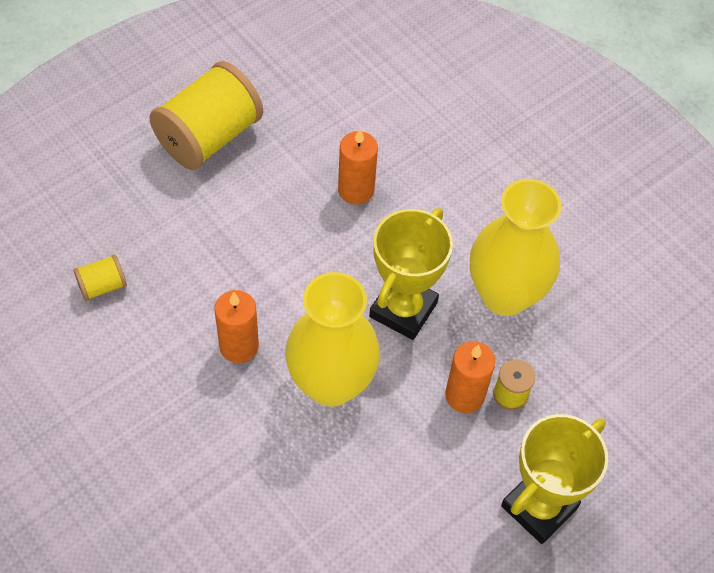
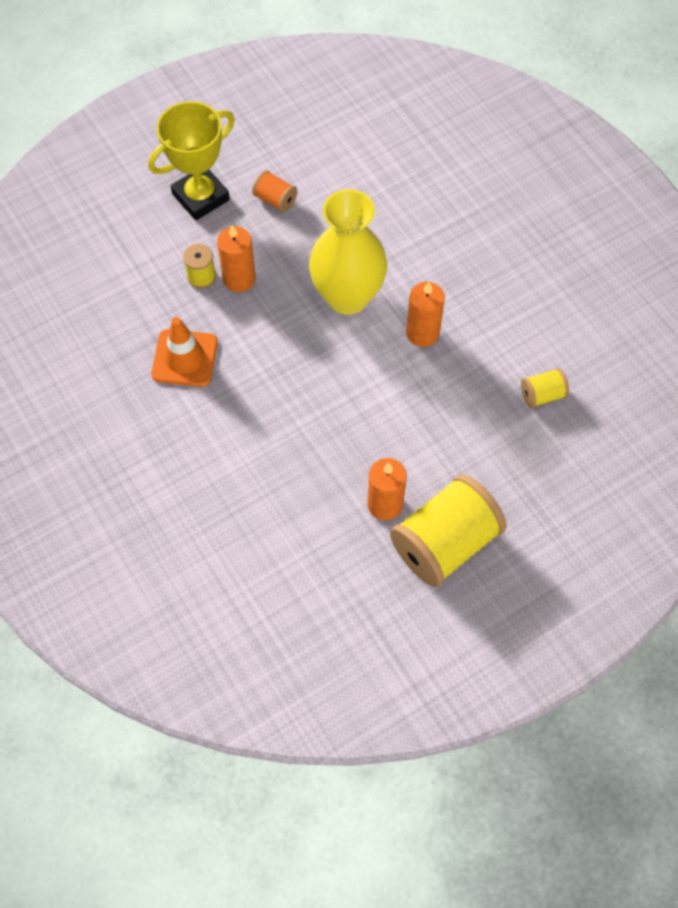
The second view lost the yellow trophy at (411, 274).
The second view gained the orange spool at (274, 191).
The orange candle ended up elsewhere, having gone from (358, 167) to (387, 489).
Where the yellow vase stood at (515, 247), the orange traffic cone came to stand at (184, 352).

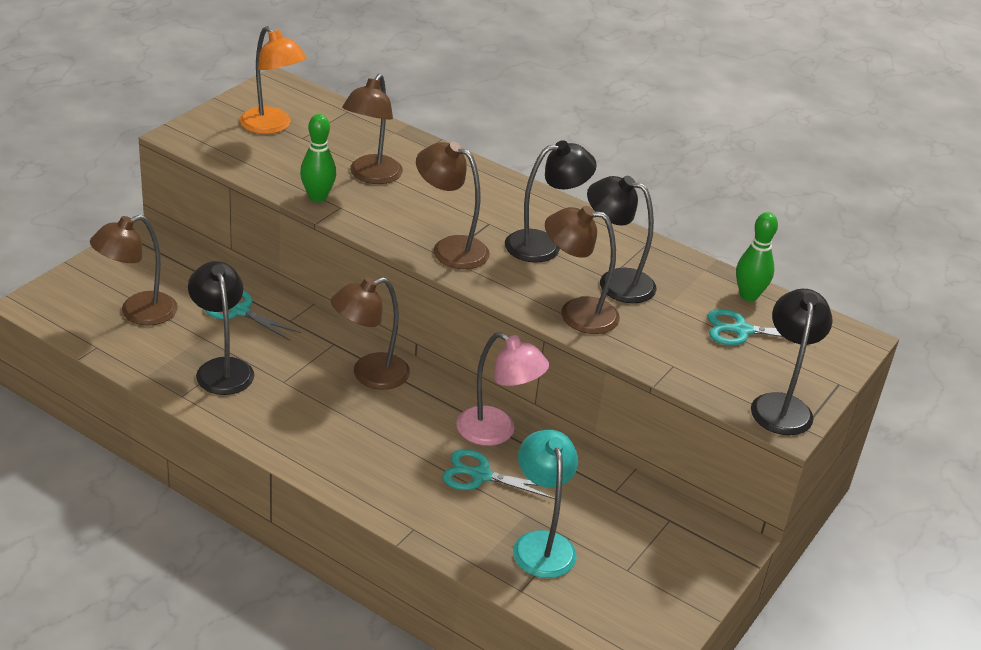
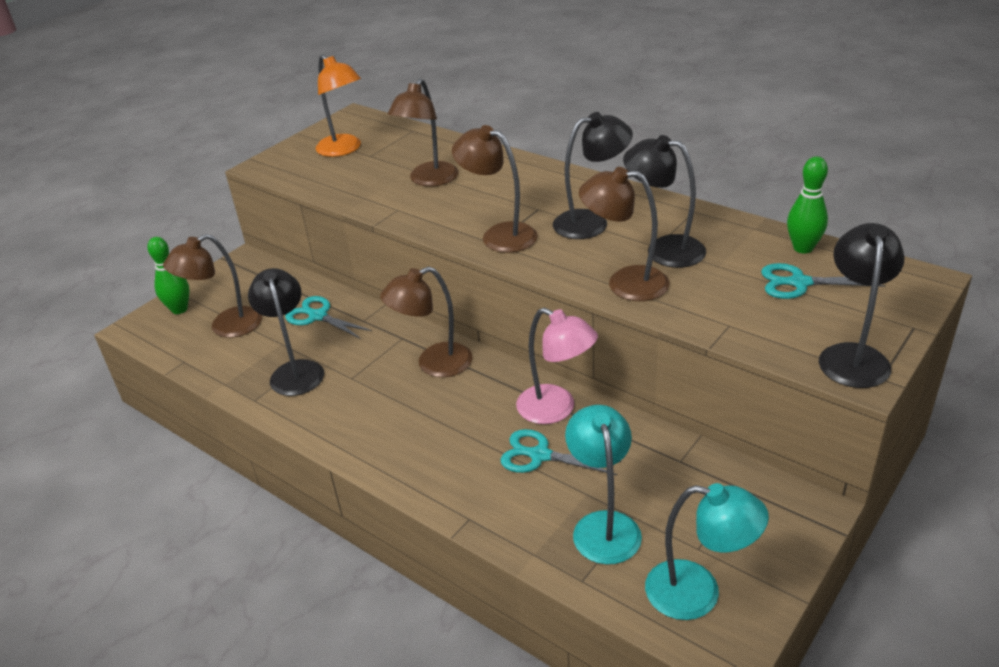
The second view gained the turquoise lamp at (707, 551).
The green bowling pin ended up elsewhere, having gone from (318, 158) to (168, 275).

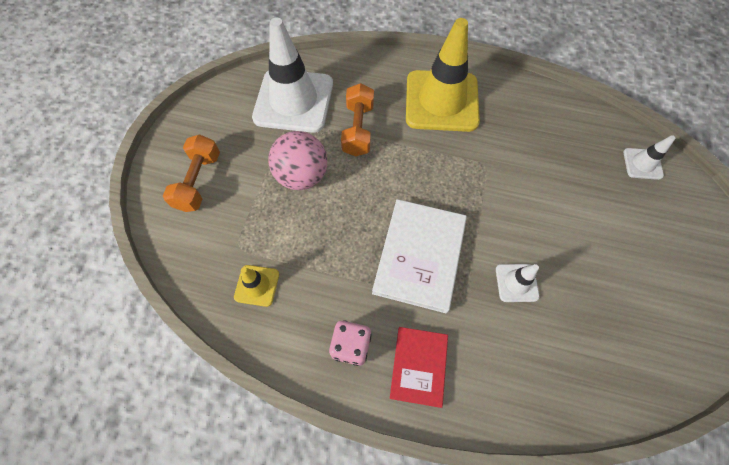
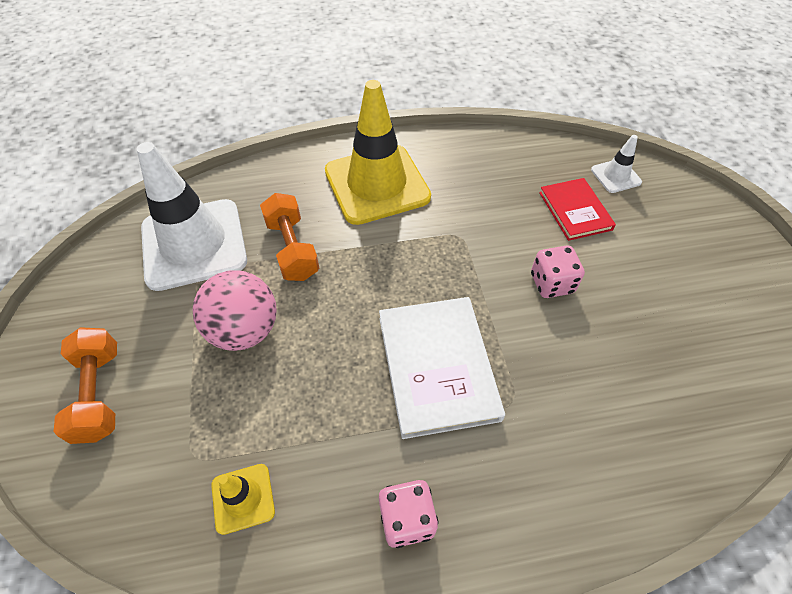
The second view lost the white traffic cone at (517, 283).
The second view gained the pink dice at (558, 272).
The red book ended up elsewhere, having gone from (419, 367) to (577, 209).

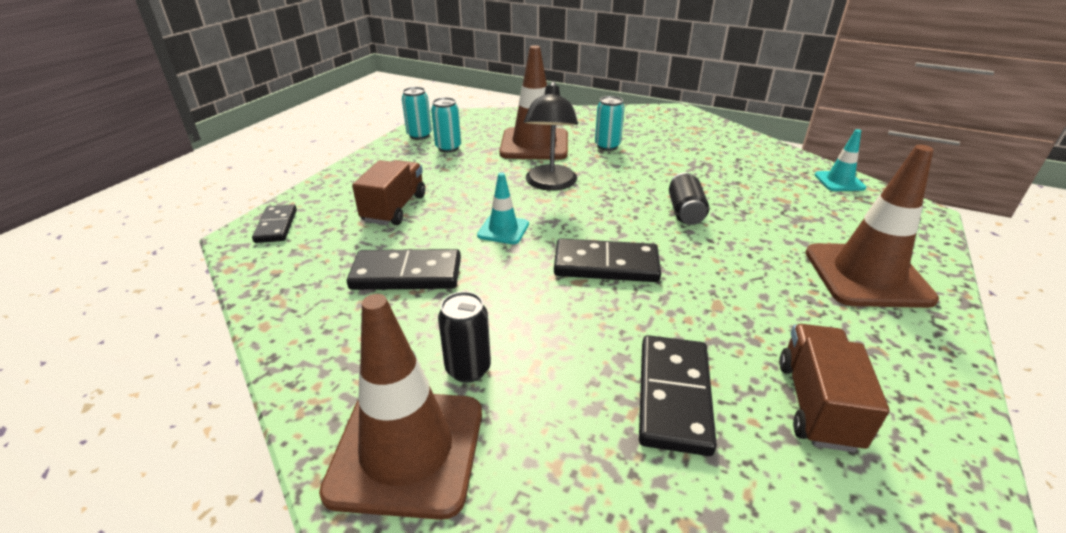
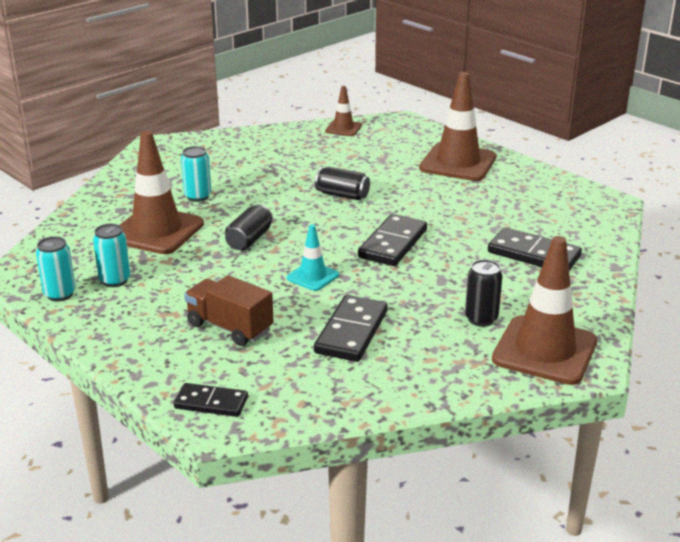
The second view lost the brown truck at (834, 388).
Where the black lamp stood at (551, 136), the black can came to stand at (249, 227).
What was the turquoise traffic cone at (840, 160) turned into the brown traffic cone at (343, 111).

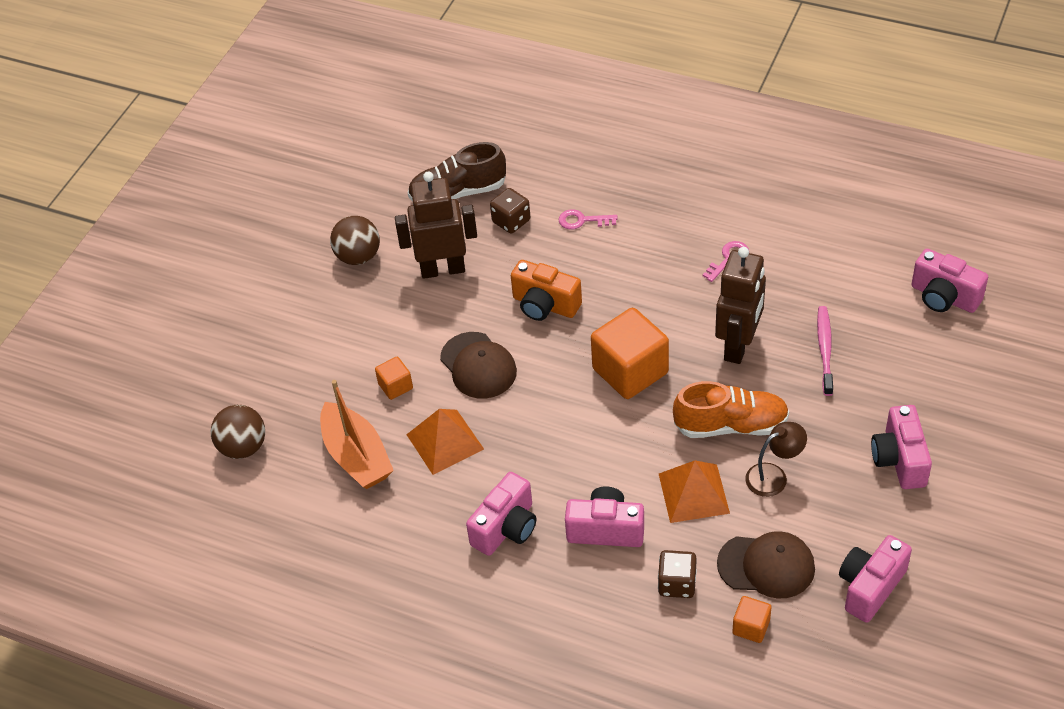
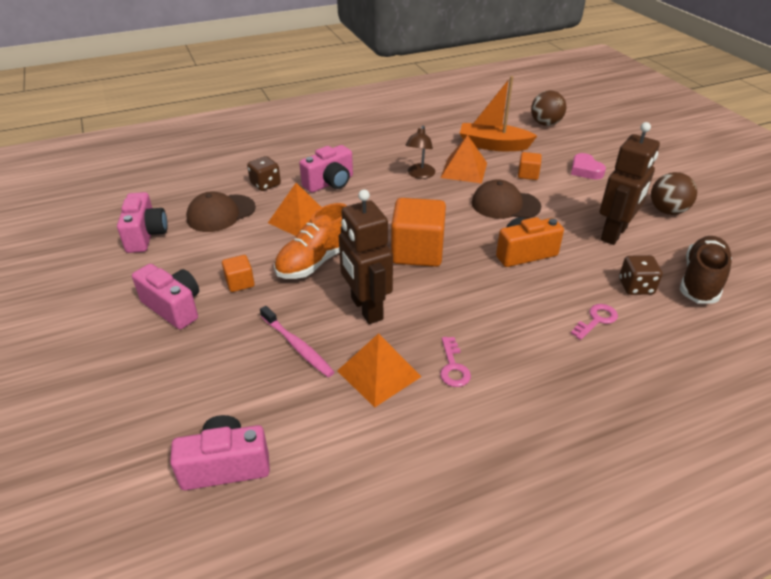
The second view lost the pink camera at (501, 514).
The second view gained the orange pyramid at (379, 370).
The second view gained the pink heart at (588, 166).
The orange cube ended up elsewhere, having gone from (751, 619) to (238, 273).
The brown lamp ended up elsewhere, having gone from (776, 459) to (420, 152).

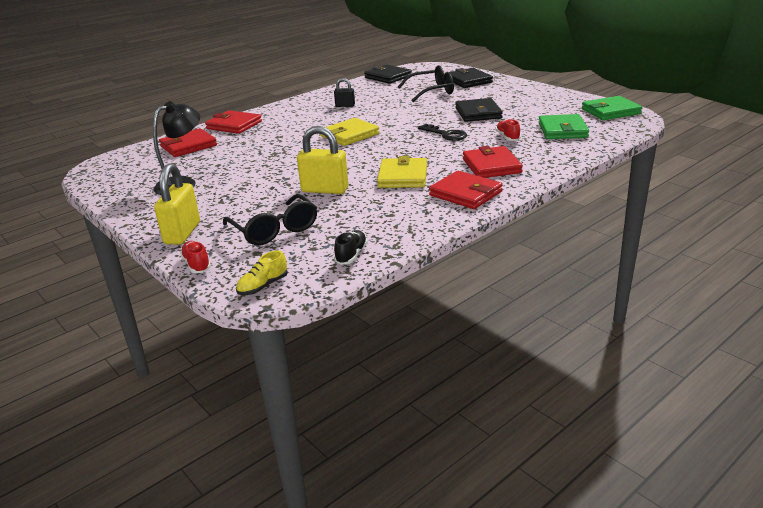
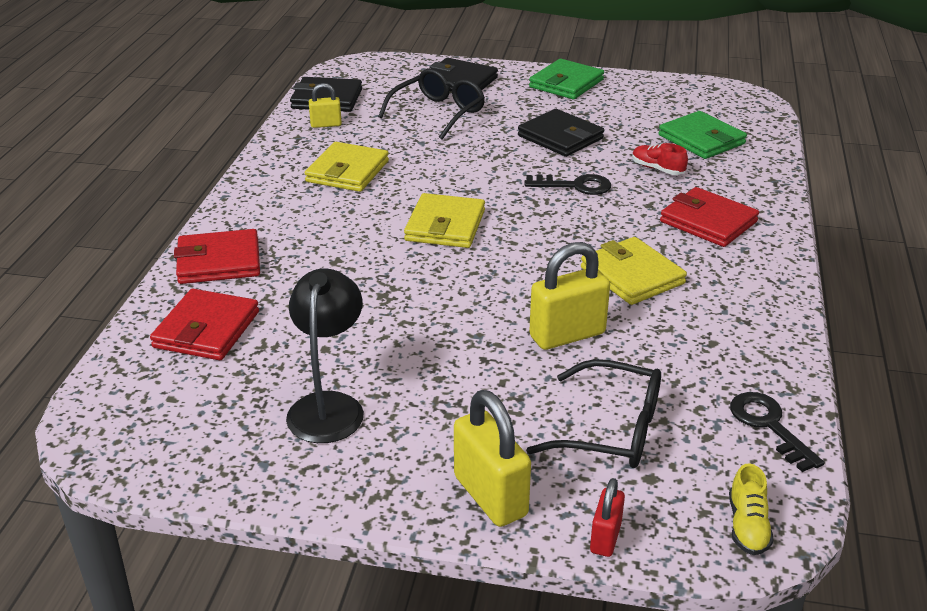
The second view lost the red wallet at (466, 190).
The second view gained the yellow padlock at (325, 105).
The green wallet ended up elsewhere, having gone from (612, 108) to (566, 79).
Where the red shoe stood at (195, 257), the red padlock came to stand at (607, 517).
Where the black padlock stood at (344, 92), the yellow wallet came to stand at (347, 167).
Where the black shoe stood at (350, 247), the black key came to stand at (777, 432).

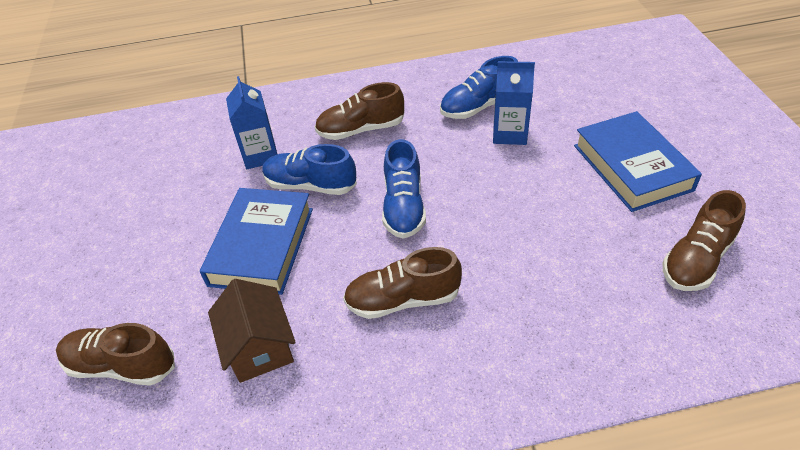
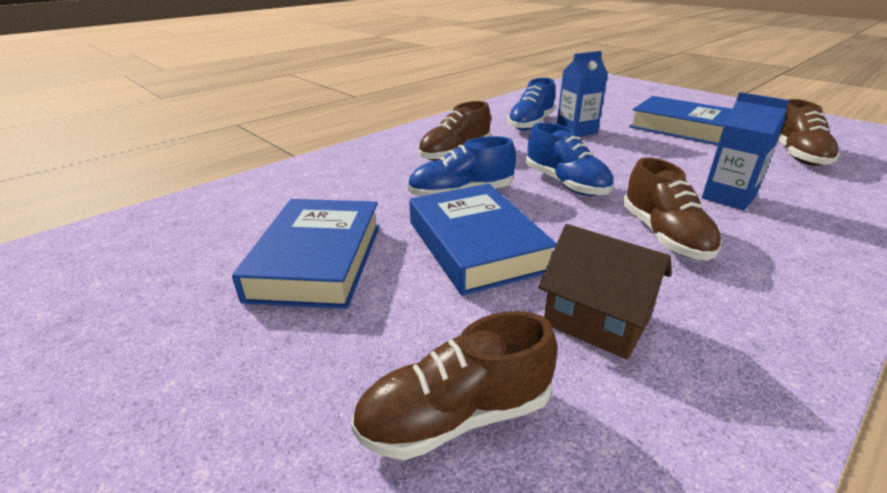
The second view gained the blue book at (306, 254).
The blue carton ended up elsewhere, having gone from (251, 122) to (746, 151).
The brown shoe at (402, 283) ended up facing another way, 60 degrees counterclockwise from before.

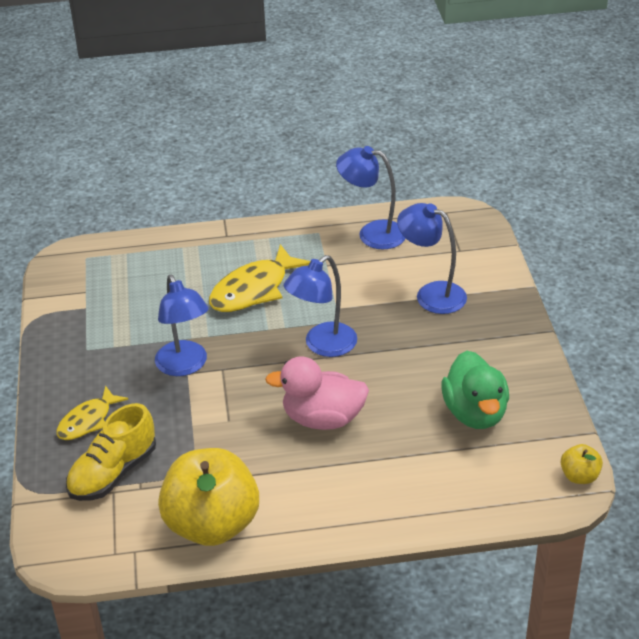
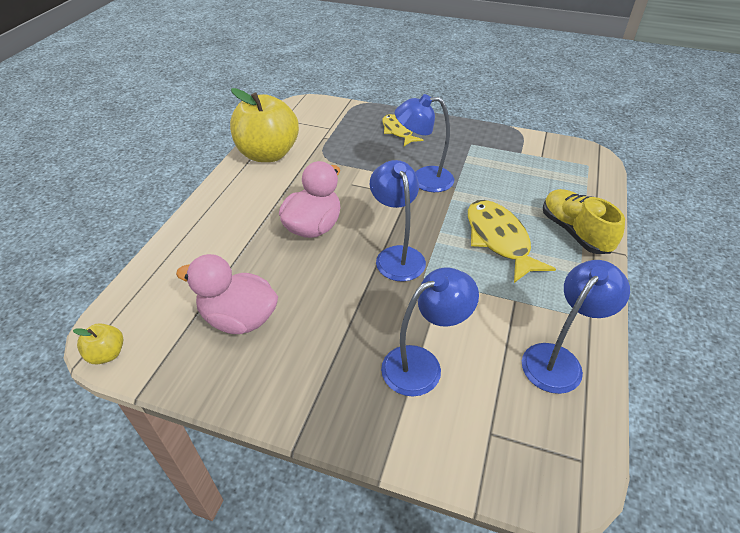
The yellow shoe ended up elsewhere, having gone from (111, 452) to (584, 221).
What was the green duck at (475, 390) turned into the pink duck at (227, 294).

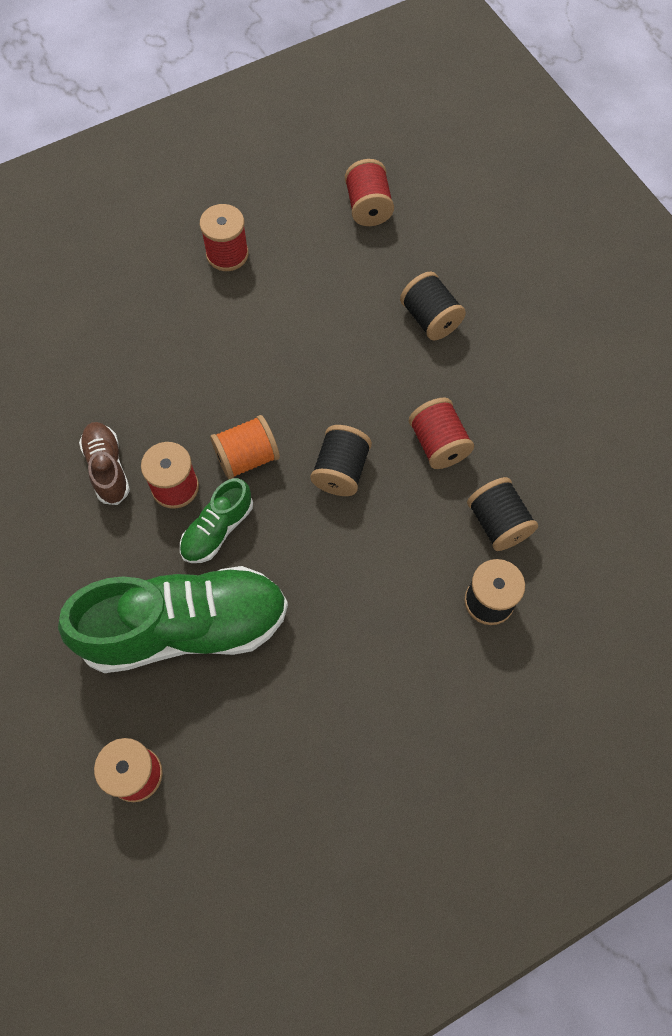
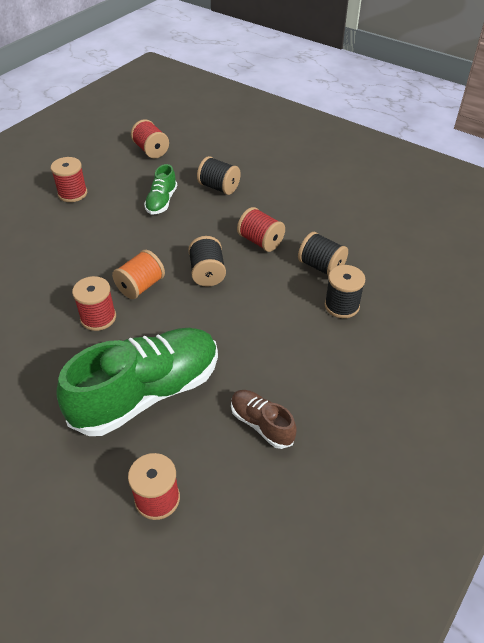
The brown shoe ended up elsewhere, having gone from (104, 463) to (264, 419).
The green shoe ended up elsewhere, having gone from (216, 520) to (160, 189).

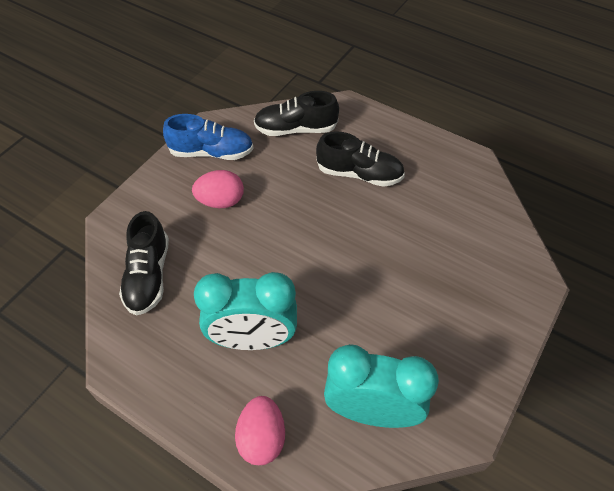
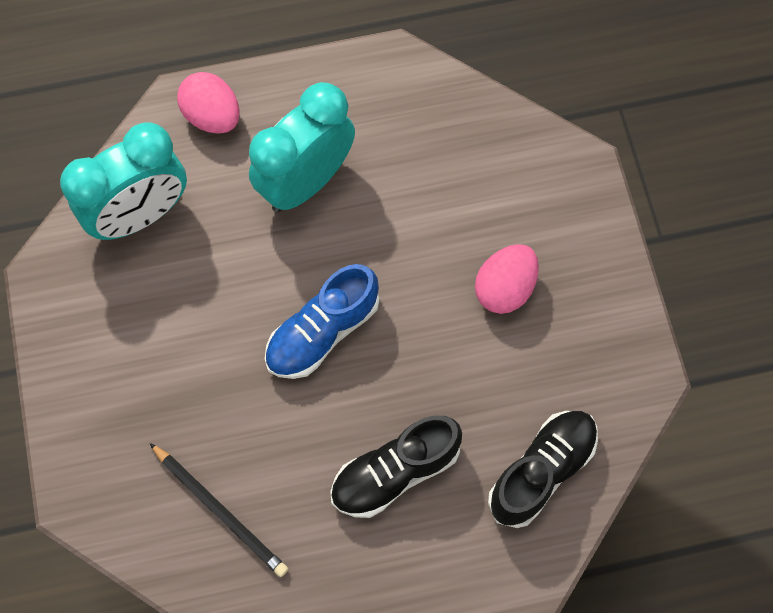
The second view lost the black shoe at (144, 263).
The second view gained the black pencil at (218, 510).
The blue shoe ended up elsewhere, having gone from (208, 137) to (322, 321).

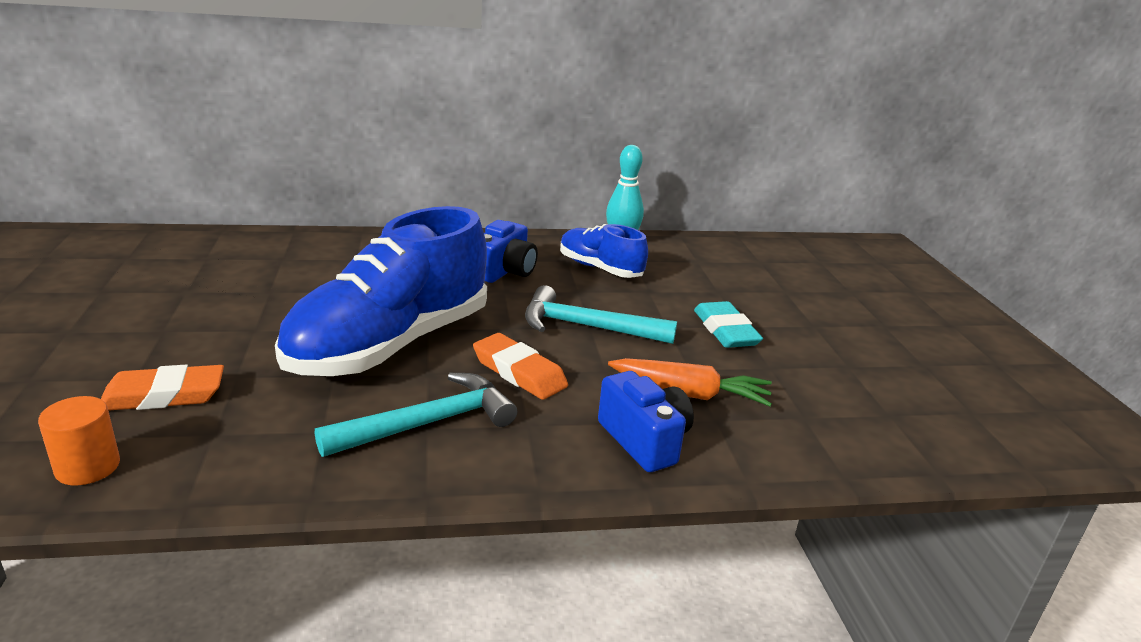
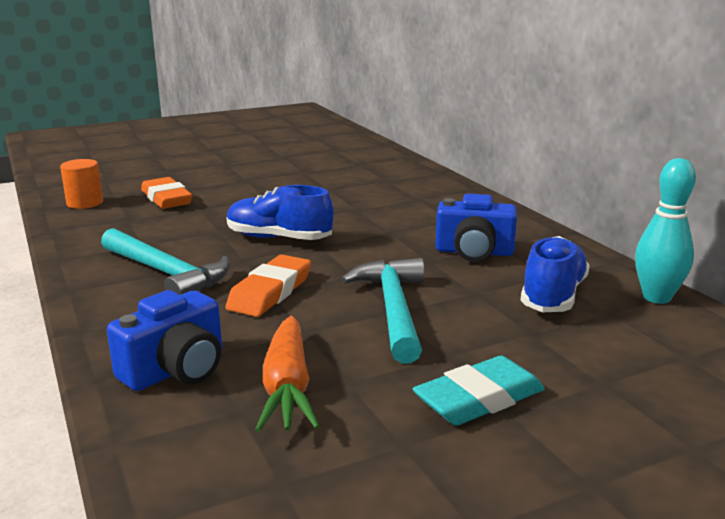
The size of the blue shoe at (381, 291) changed by a factor of 0.52.

